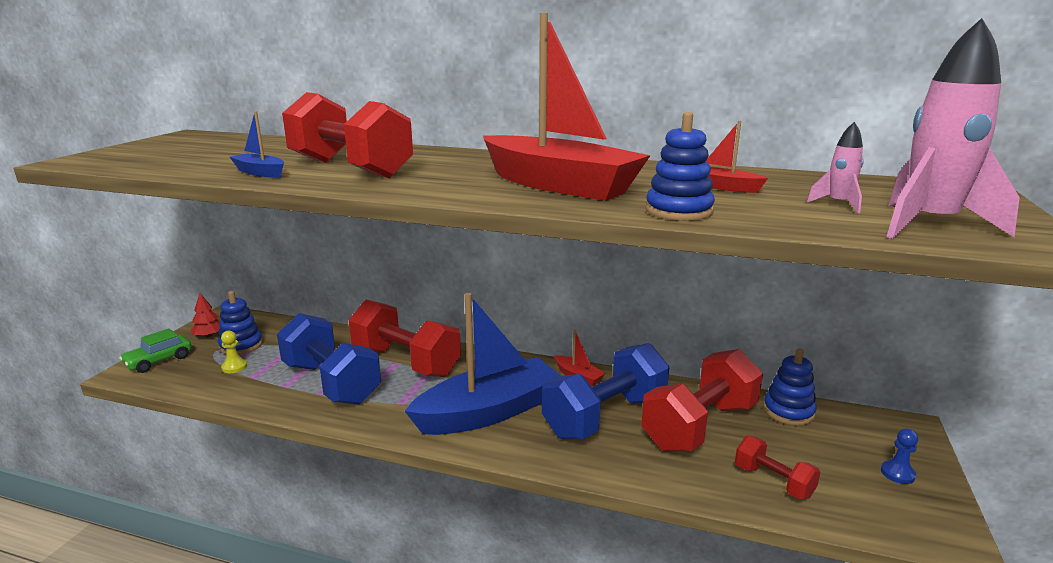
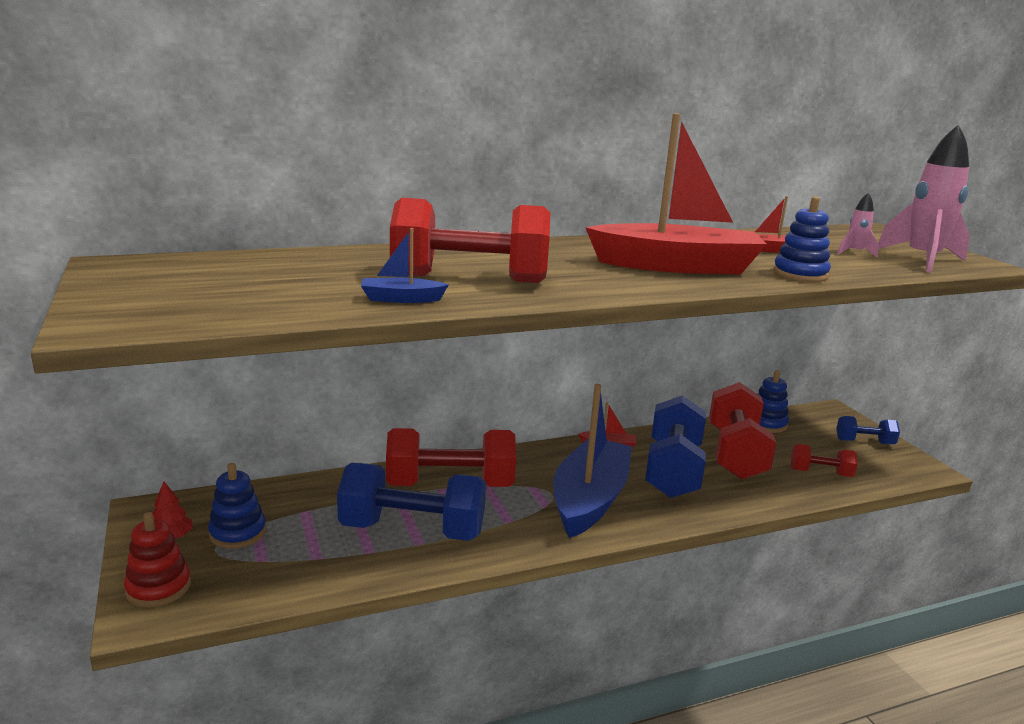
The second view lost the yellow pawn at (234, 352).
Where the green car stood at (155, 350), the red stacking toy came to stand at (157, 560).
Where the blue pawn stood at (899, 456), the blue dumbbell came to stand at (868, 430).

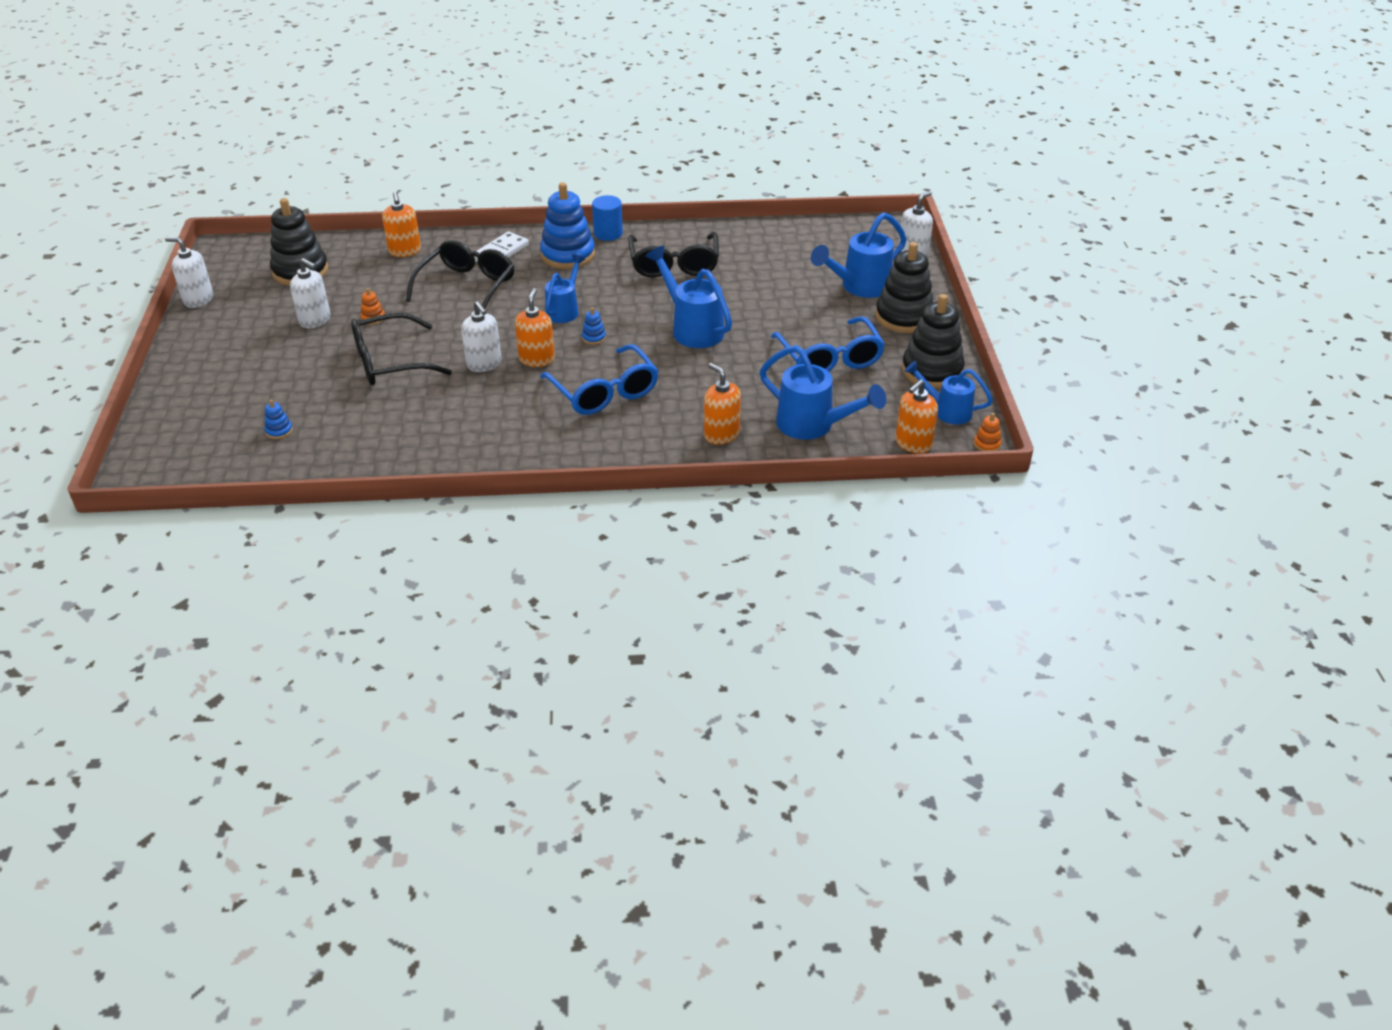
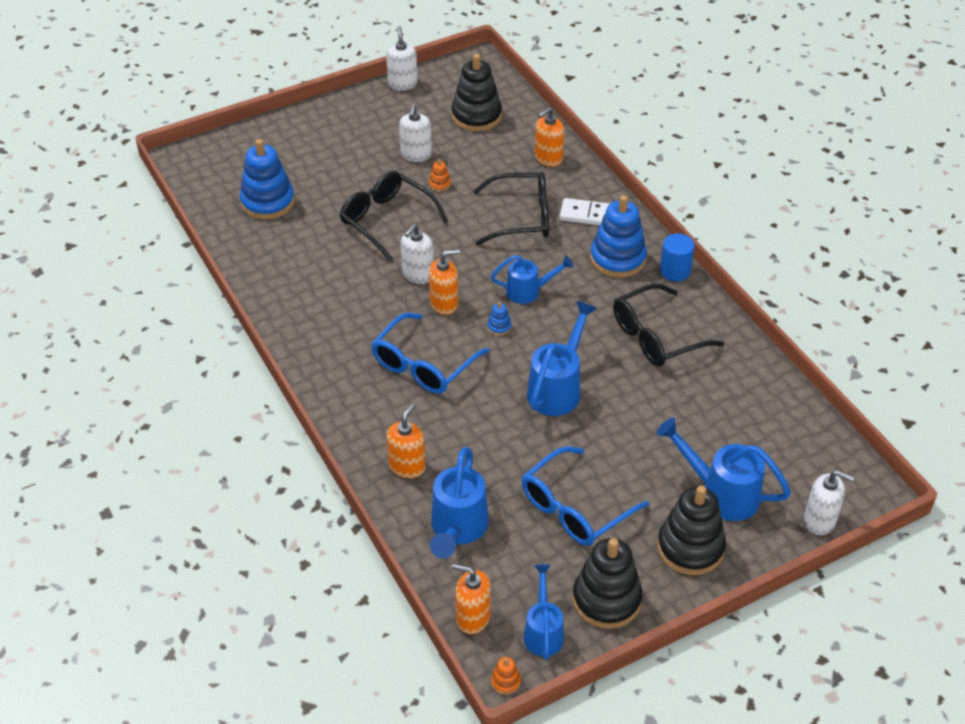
The size of the blue stacking toy at (279, 419) changed by a factor of 2.42.

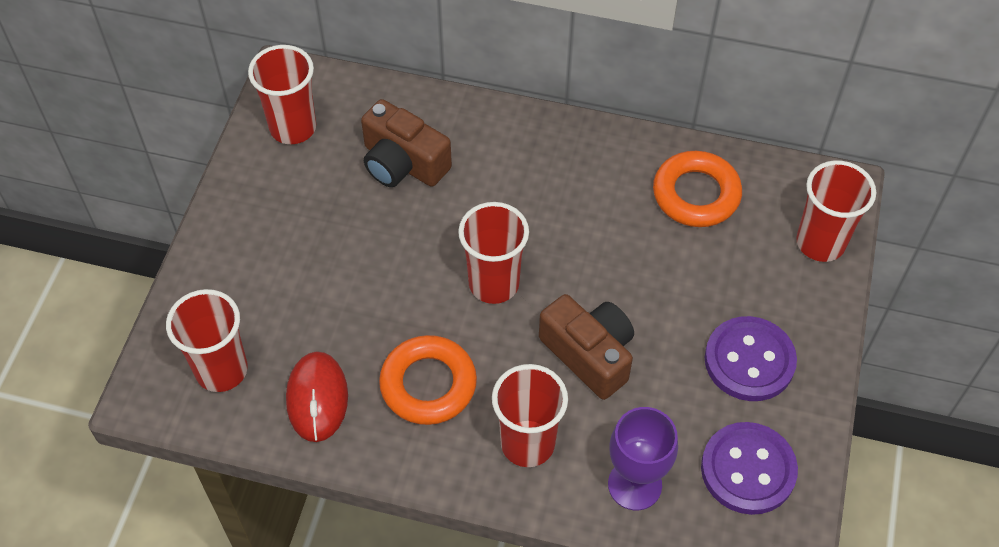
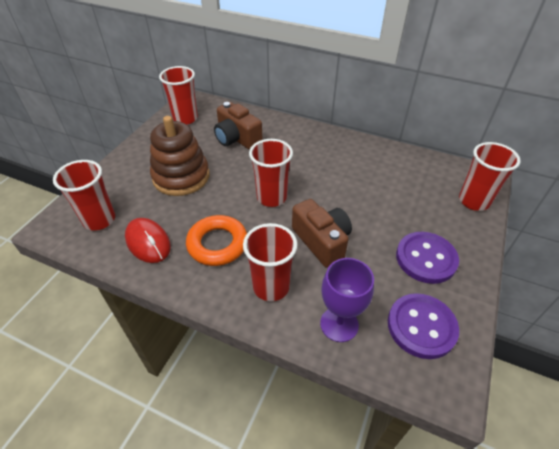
The second view lost the orange ring at (697, 189).
The second view gained the brown stacking toy at (179, 156).
The red mouse at (317, 396) ended up facing another way, 45 degrees counterclockwise from before.

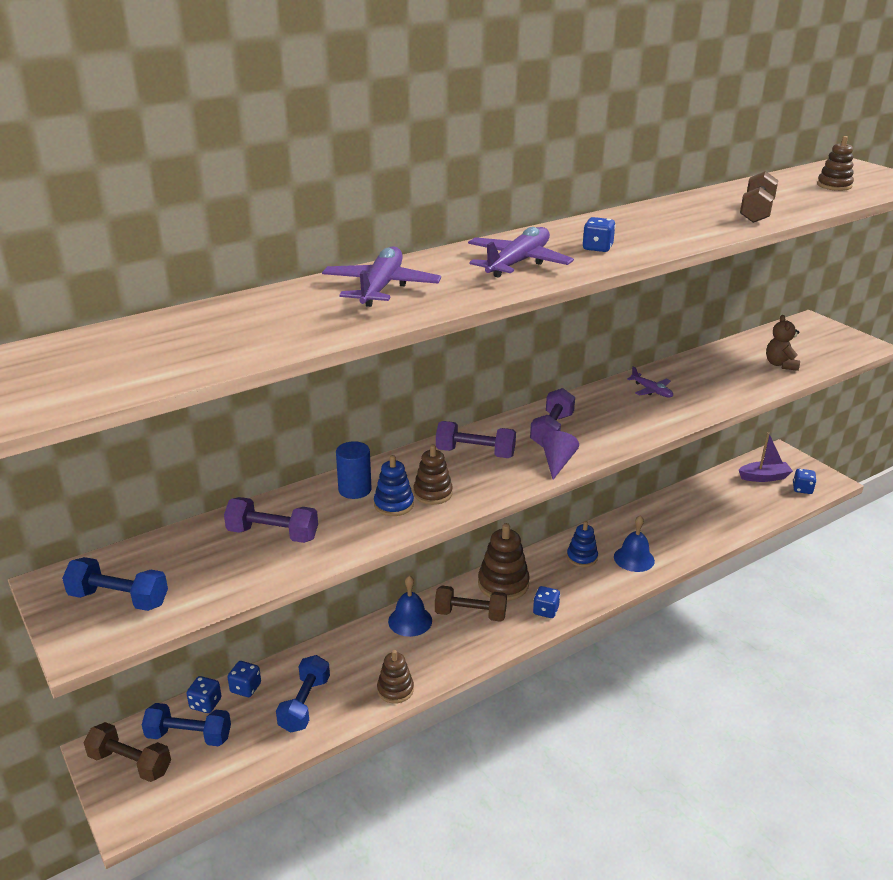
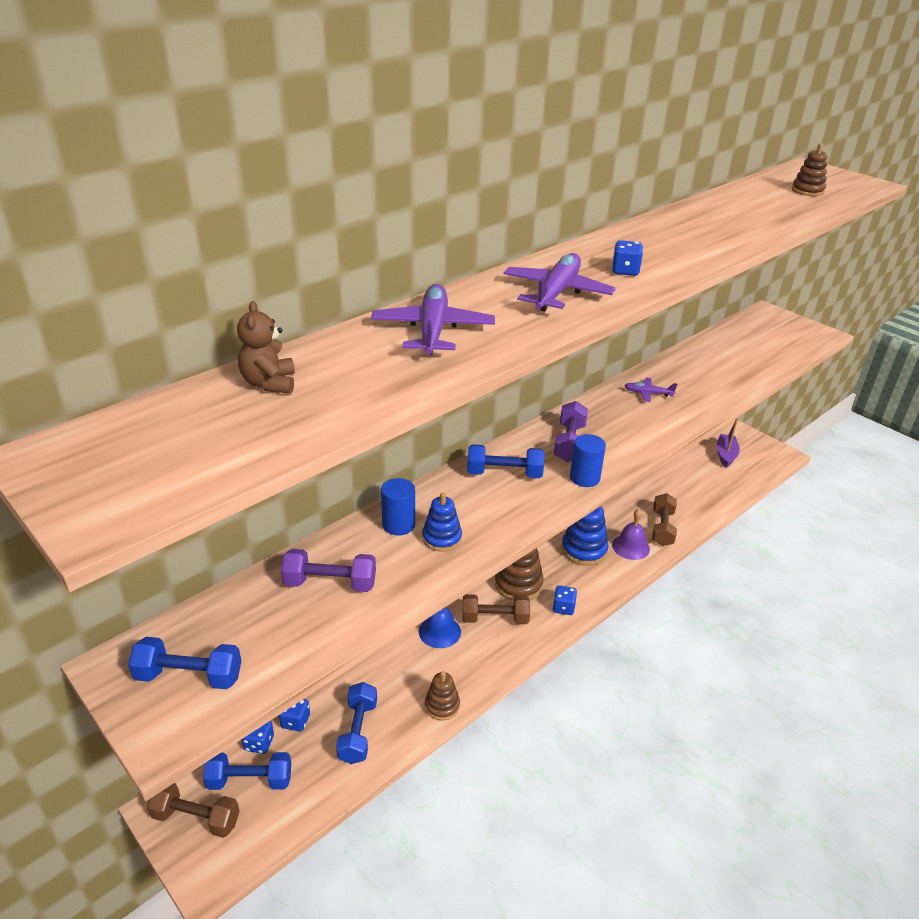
The second view lost the brown stacking toy at (433, 474).
The second view lost the blue dice at (805, 481).
The brown dumbbell ended up elsewhere, having gone from (759, 197) to (664, 519).
The brown teddy bear ended up elsewhere, having gone from (783, 343) to (266, 347).
Where the purple cone stood at (560, 455), the blue cylinder came to stand at (588, 460).
What was the purple dumbbell at (476, 439) turned into the blue dumbbell at (506, 461).
What was the blue bell at (634, 543) turned into the purple bell at (631, 534).
The purple plane at (650, 382) ended up facing another way, 150 degrees clockwise from before.
The purple boat at (766, 457) ended up facing another way, 60 degrees counterclockwise from before.
The size of the blue stacking toy at (582, 544) changed by a factor of 1.60.

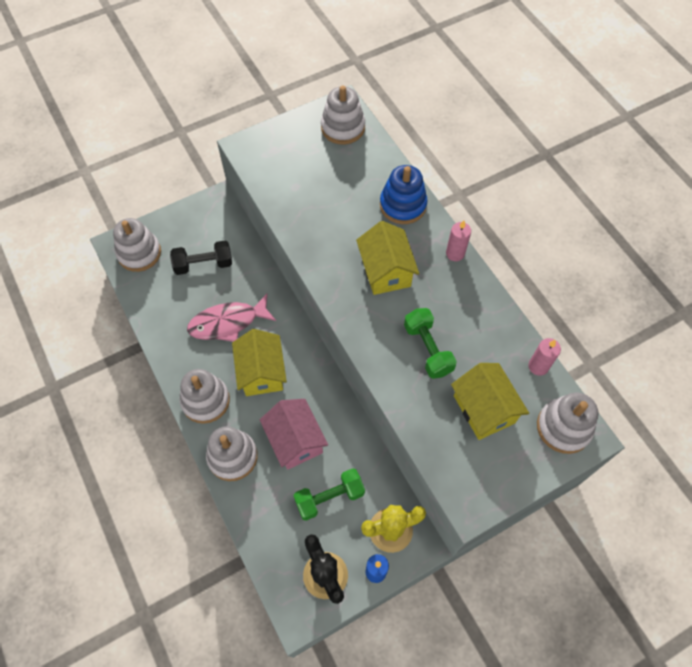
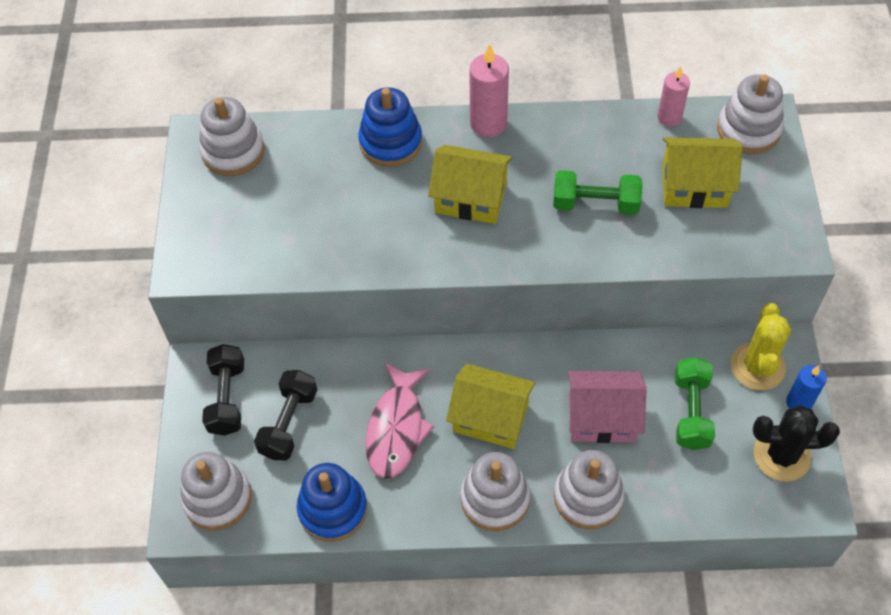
The second view gained the black dumbbell at (223, 390).
The second view gained the blue stacking toy at (332, 502).
The size of the pink candle at (458, 240) changed by a factor of 1.52.

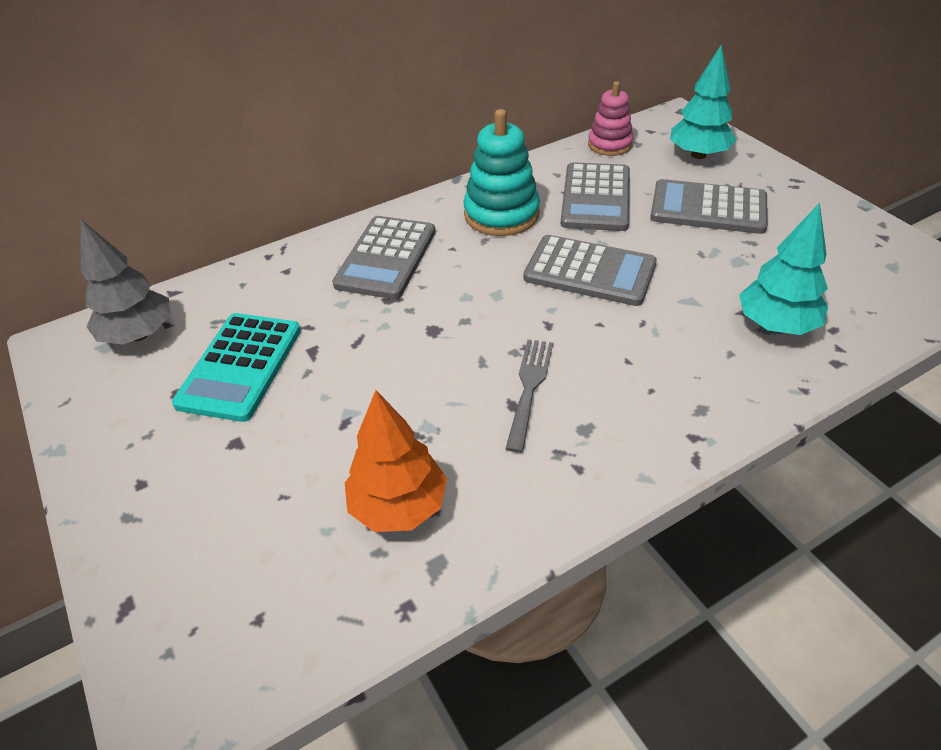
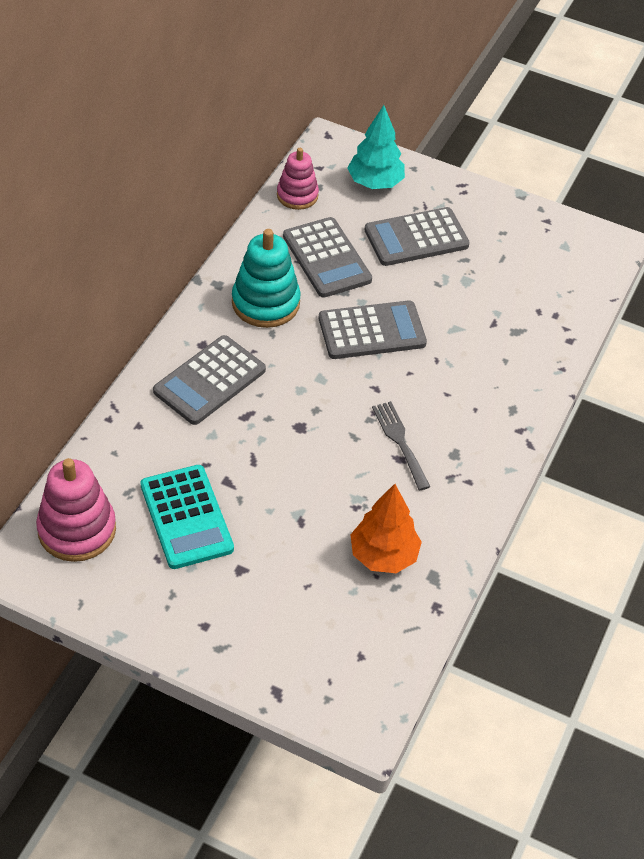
The second view lost the turquoise tree at (783, 269).
Where the grey tree stood at (126, 282), the pink stacking toy came to stand at (76, 510).
The grey calculator at (383, 257) ended up facing another way, 60 degrees clockwise from before.

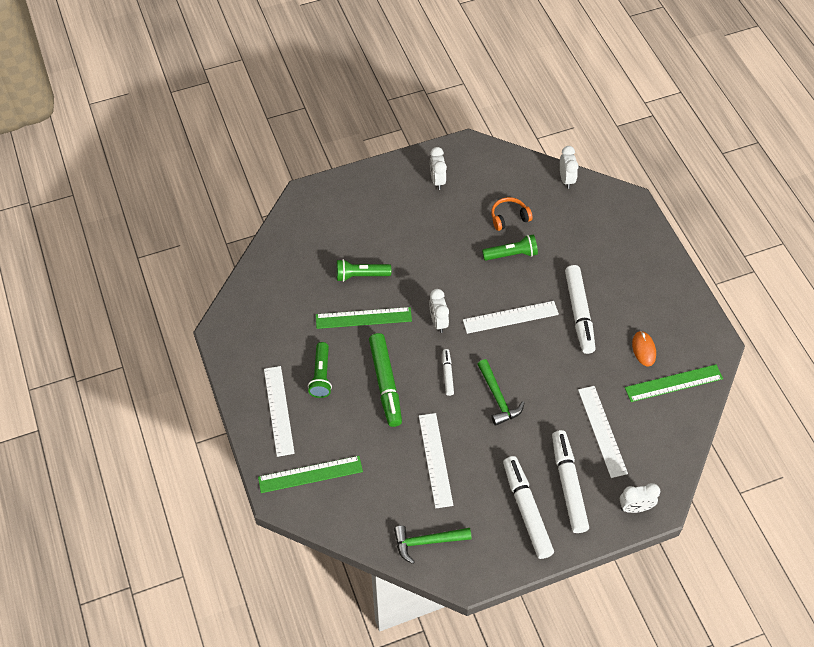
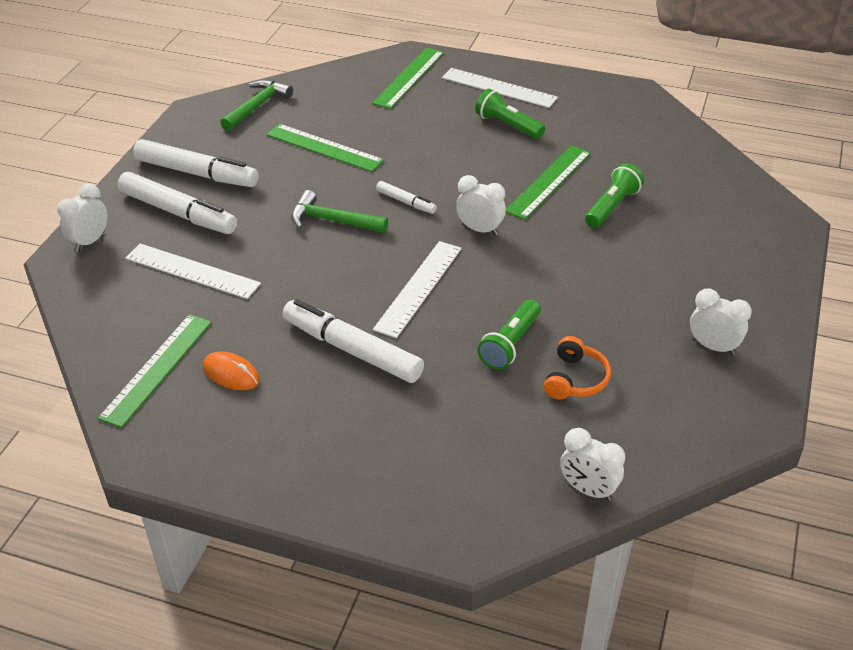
The second view lost the green marker at (385, 380).
What was the white ruler at (436, 460) turned into the green ruler at (325, 148).

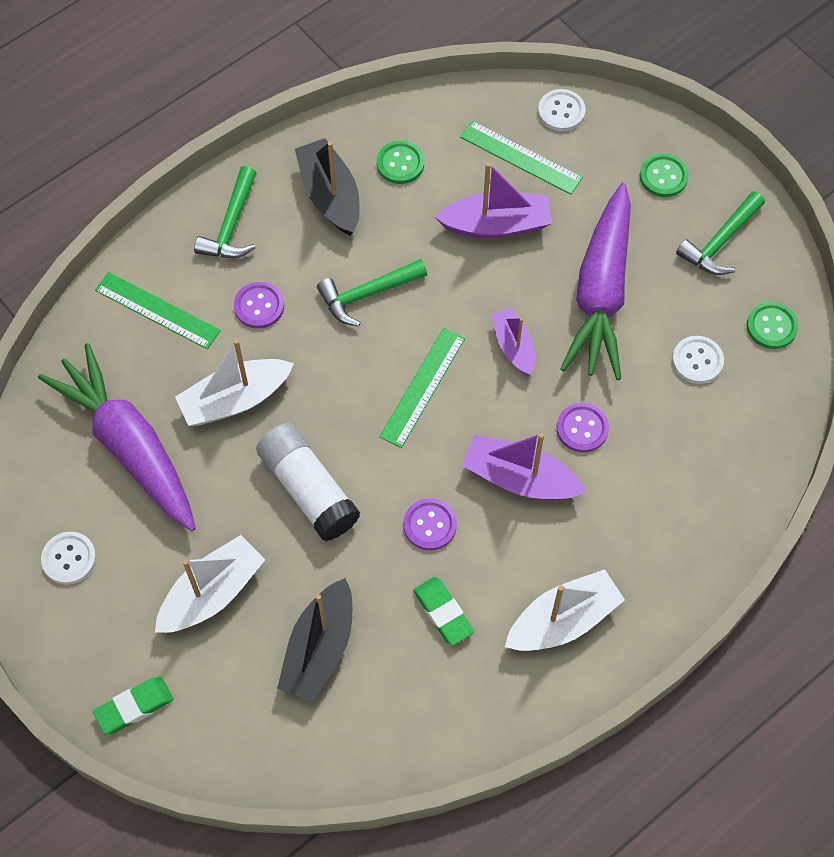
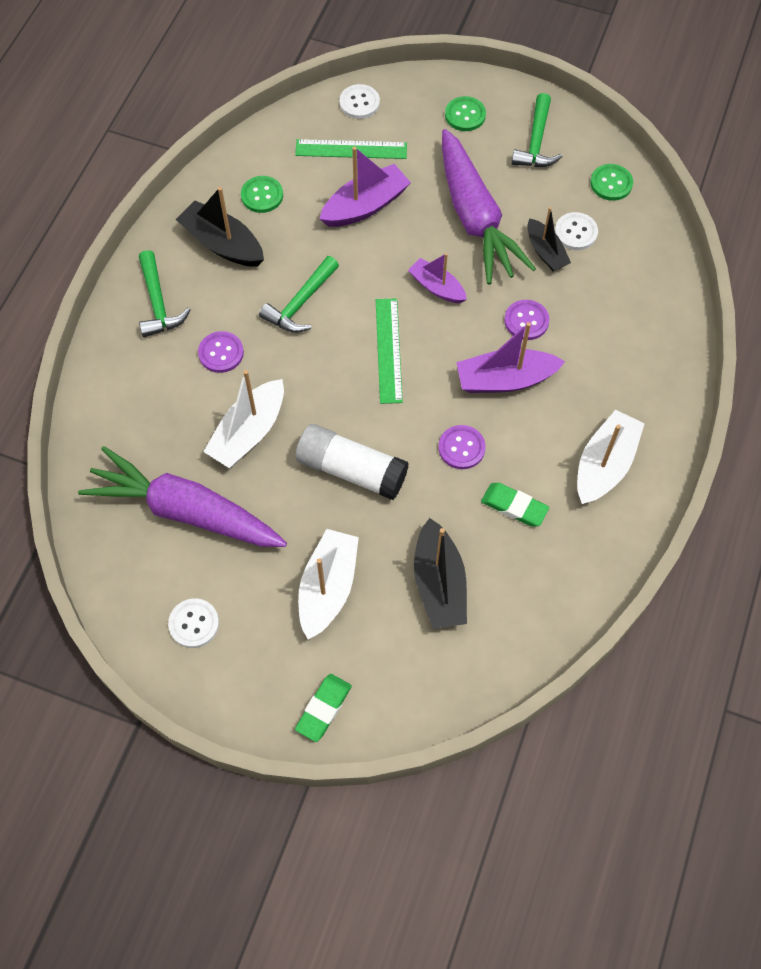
The second view lost the green ruler at (158, 310).
The second view gained the black boat at (549, 239).

